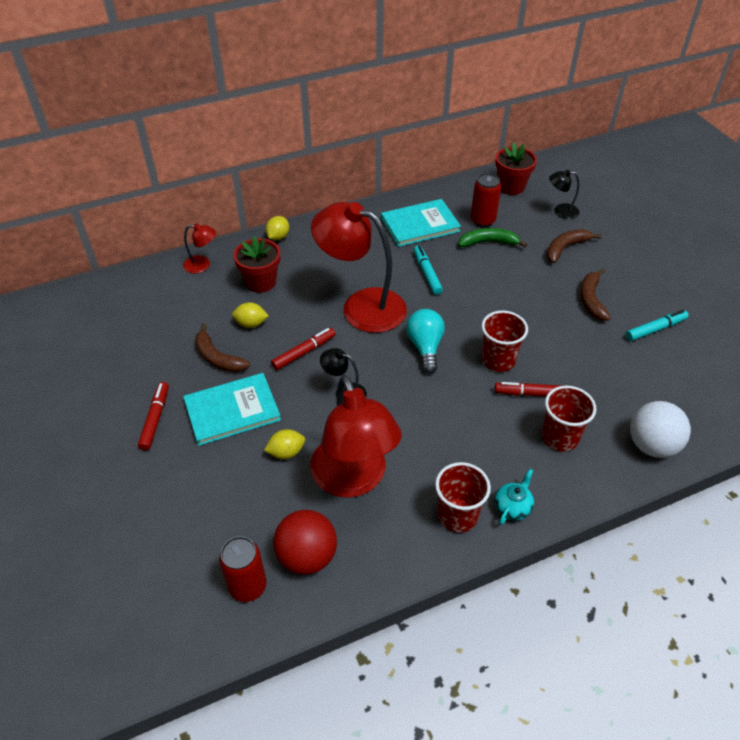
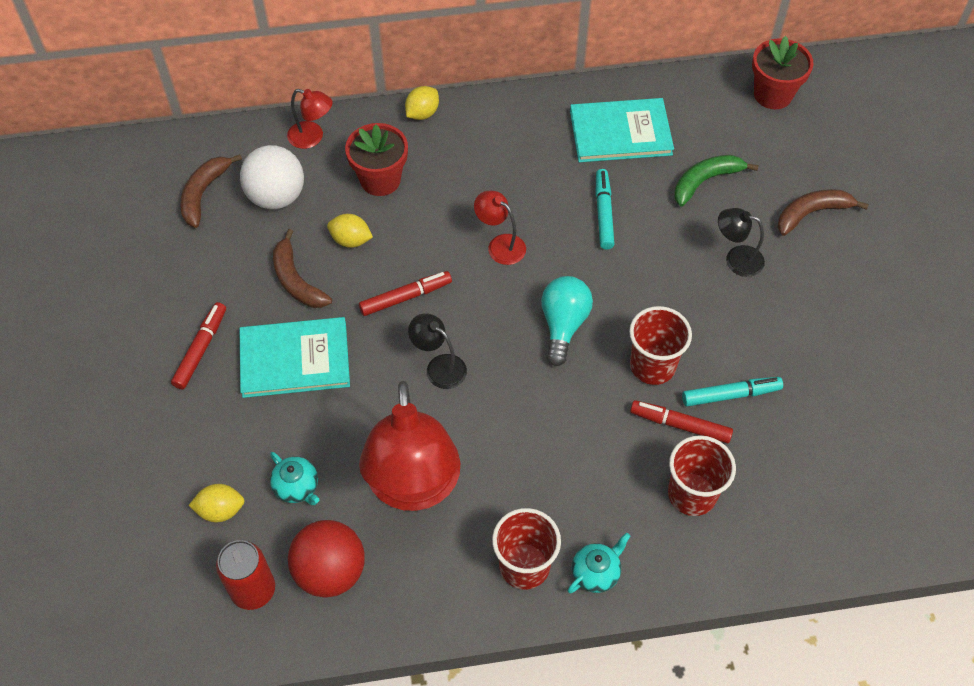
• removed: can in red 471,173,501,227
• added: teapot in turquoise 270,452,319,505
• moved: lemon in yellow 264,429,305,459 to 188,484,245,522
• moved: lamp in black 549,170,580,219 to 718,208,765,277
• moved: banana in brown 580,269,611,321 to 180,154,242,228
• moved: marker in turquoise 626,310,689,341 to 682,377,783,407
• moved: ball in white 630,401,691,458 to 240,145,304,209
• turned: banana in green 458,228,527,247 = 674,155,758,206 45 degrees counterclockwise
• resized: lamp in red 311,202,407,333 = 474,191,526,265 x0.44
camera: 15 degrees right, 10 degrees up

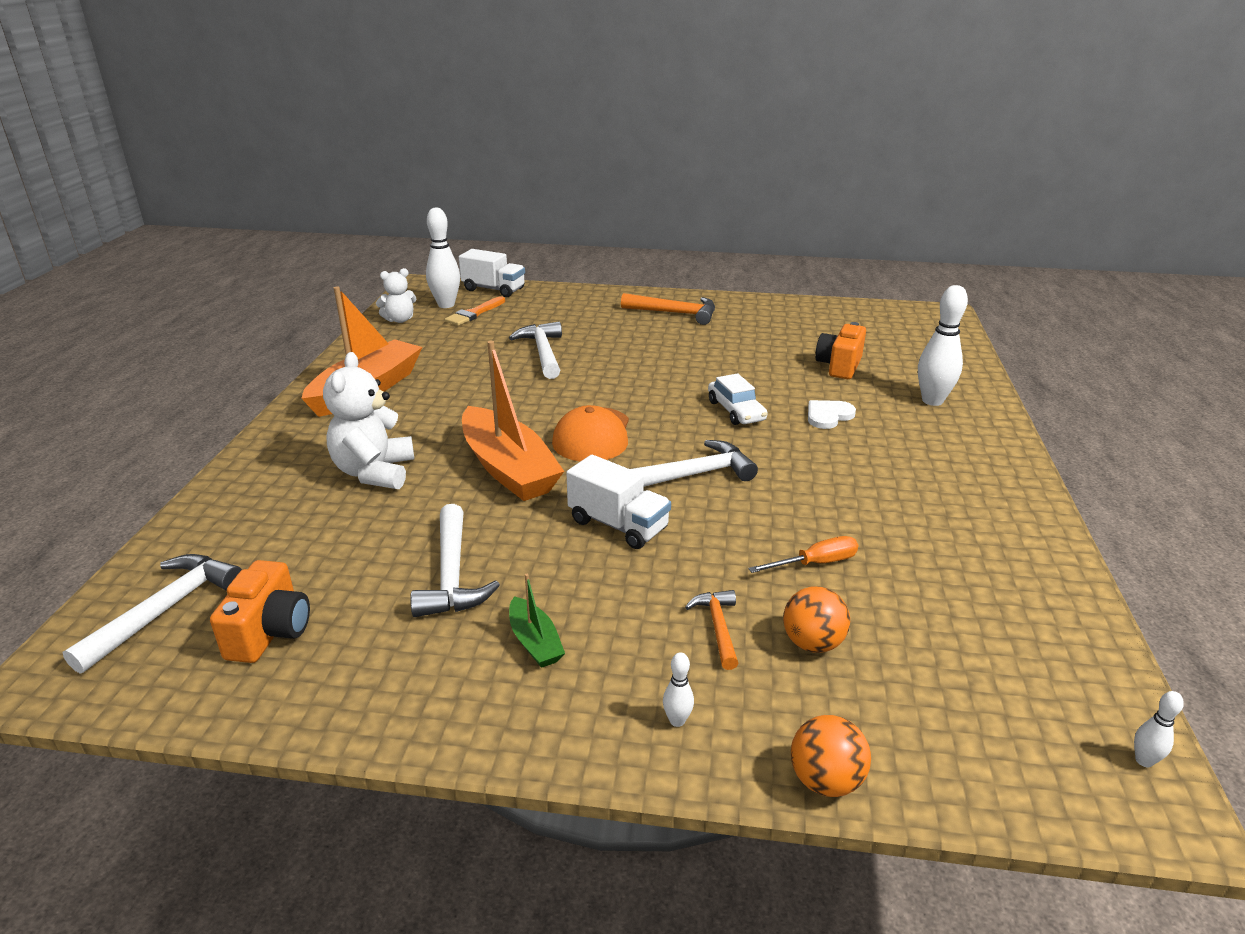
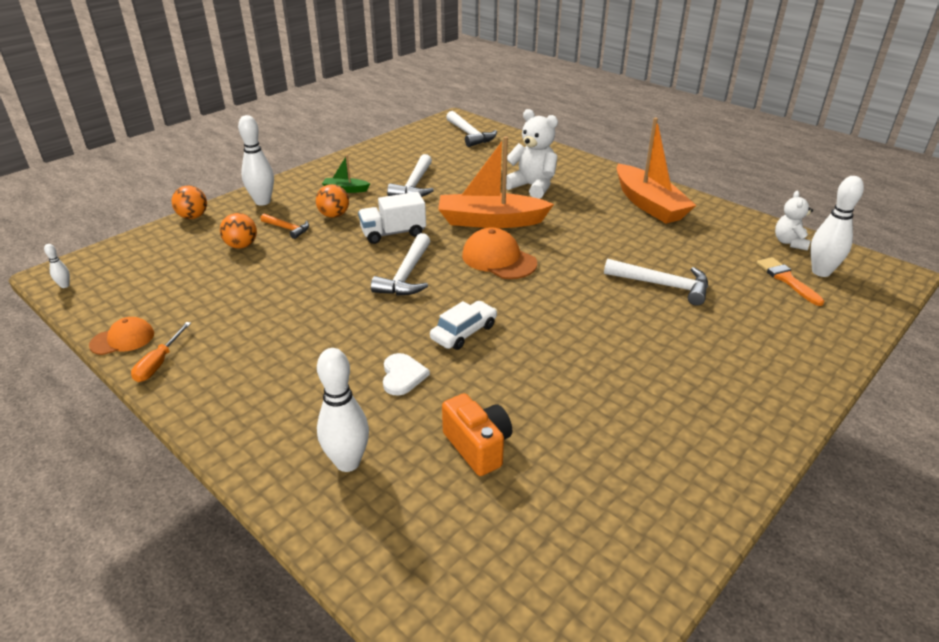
• removed: camera in orange 210,560,310,663
• removed: truck in white 459,249,525,297
• removed: hammer in orange 621,293,715,325
• added: cap in orange 89,317,154,355
• added: ball in orange 316,184,349,218
• moved: screwdriver in orange 748,536,858,573 to 131,322,191,382
• turned: hammer in white 410,504,500,617 = 387,154,434,197 105 degrees counterclockwise
• turned: car in white 708,373,768,425 = 430,301,497,350 120 degrees clockwise
• resized: bowling pin in white 663,652,694,727 = 238,115,274,206 x2.22
camera: 125 degrees right, 5 degrees up

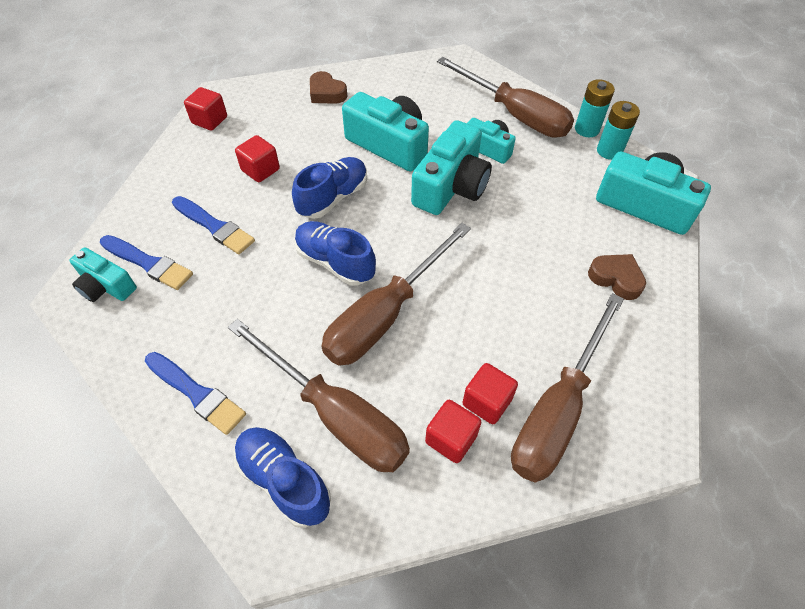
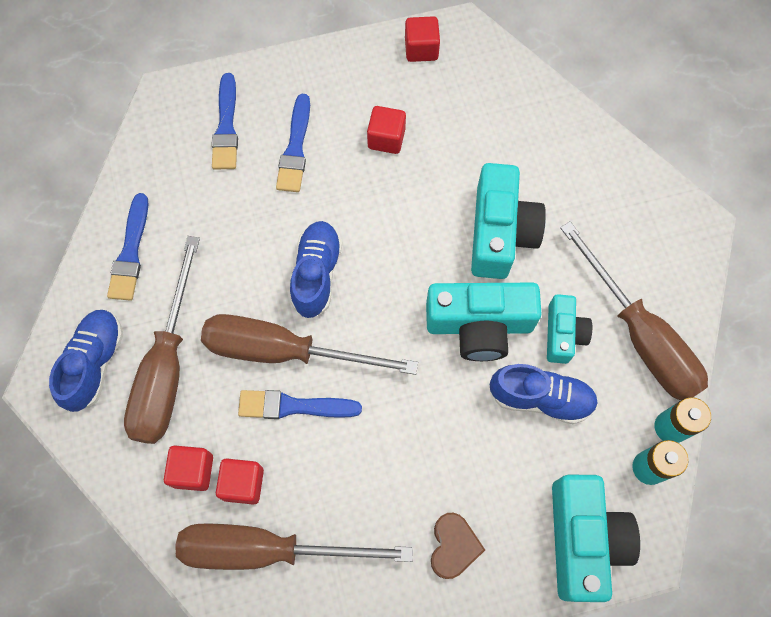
• removed: camera in turquoise 69,247,137,302
• removed: heart in brown 310,71,347,104
• added: brush in blue 238,390,362,419
• moved: shoe in blue 292,157,367,219 to 490,364,598,424
• turned: screwdriver in brown 437,57,574,138 = 560,221,708,400 45 degrees counterclockwise
camera: 60 degrees right, 15 degrees up

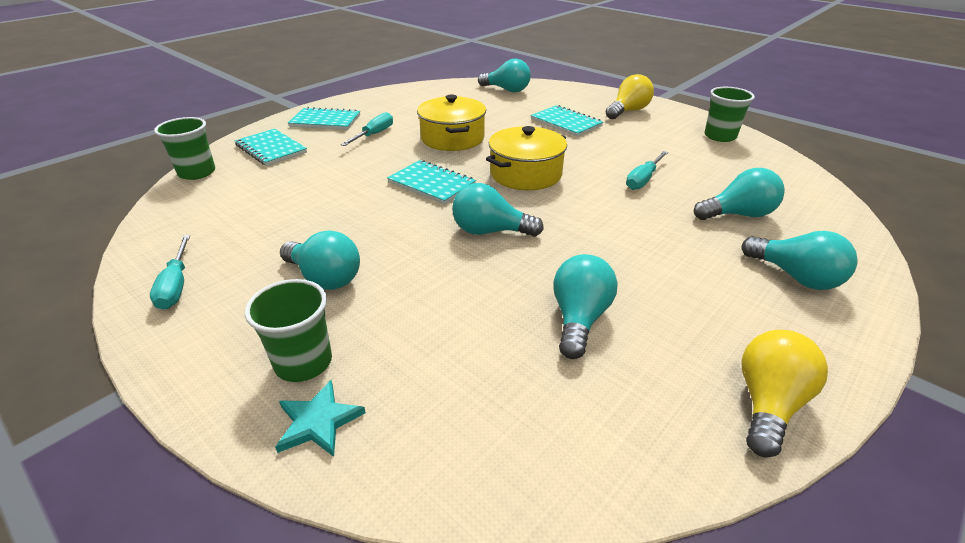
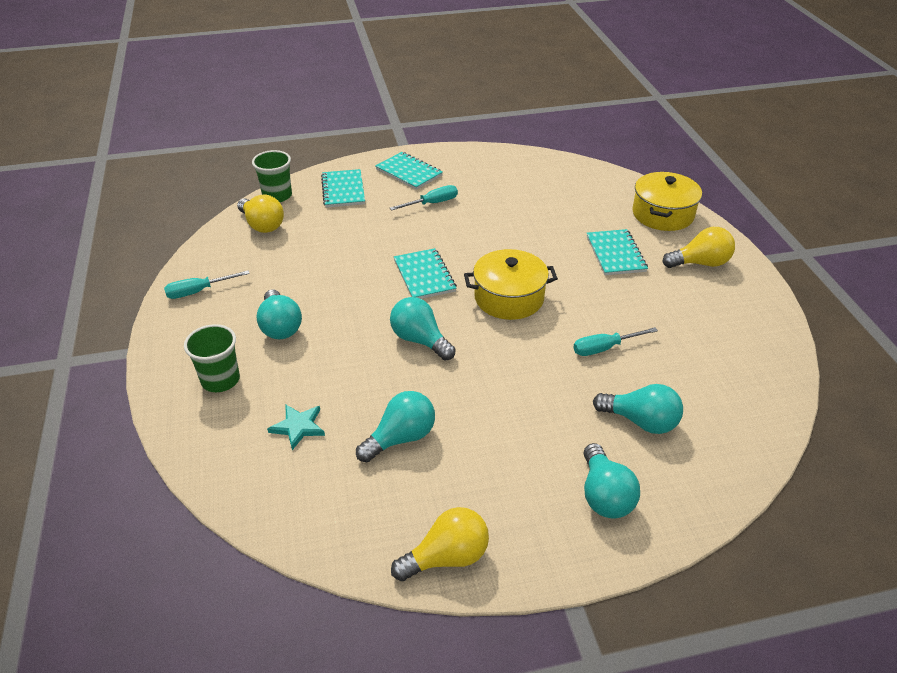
• removed: light bulb in turquoise 478,59,531,92
• removed: cup in green 704,87,755,142
• added: light bulb in yellow 237,195,284,233
• moved: star in turquoise 275,380,366,457 to 267,404,325,450
• moved: pot in yellow 417,94,486,151 to 632,172,702,231
• turned: screwdriver in turquoise 150,235,190,310 = 164,270,250,299 45 degrees clockwise
camera: 35 degrees right, 5 degrees up

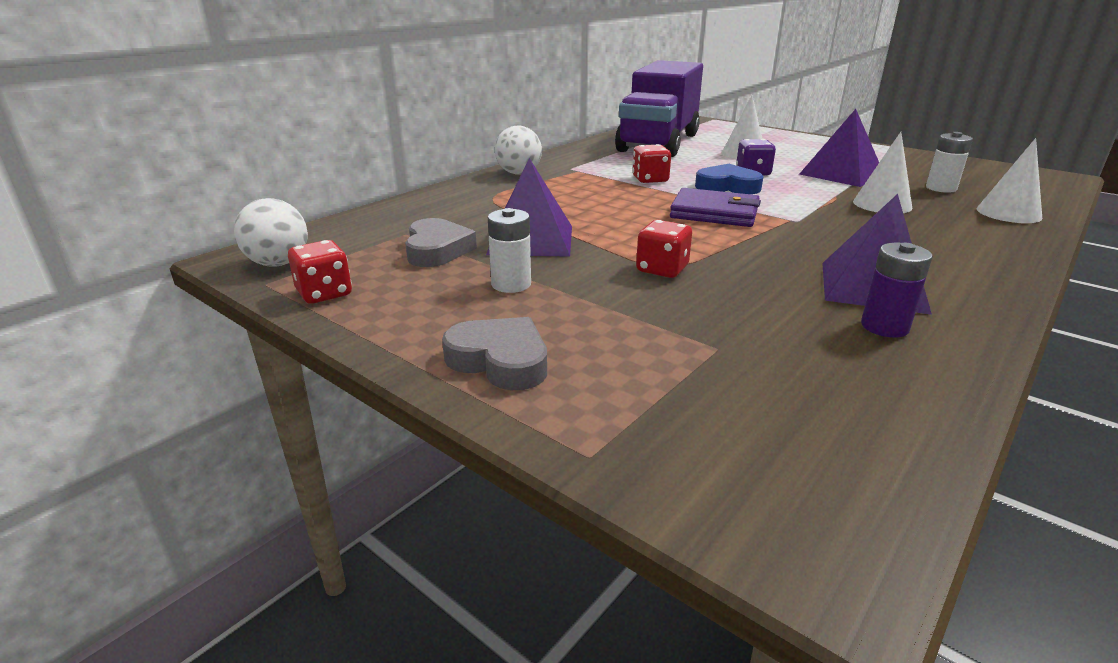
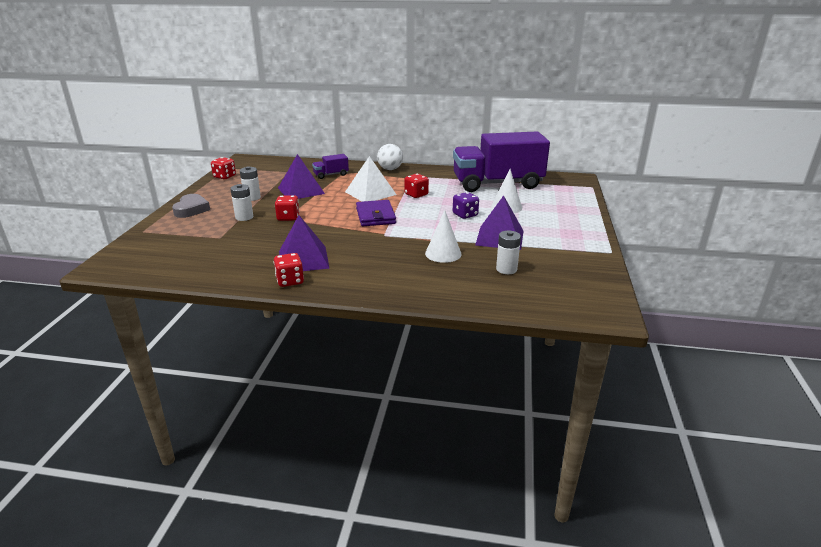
• removed: ball in white 234,198,308,267
• removed: heart in grey 405,218,477,267
• removed: heart in blue 695,164,763,194
• removed: battery in purple 861,243,933,338
• removed: cone in white 977,138,1042,223
• added: battery in white 230,184,253,221
• added: dice in red 273,253,304,287
• added: truck in purple 312,154,349,179
• added: pyramid in white 345,156,397,202
camera: 60 degrees right, 0 degrees up

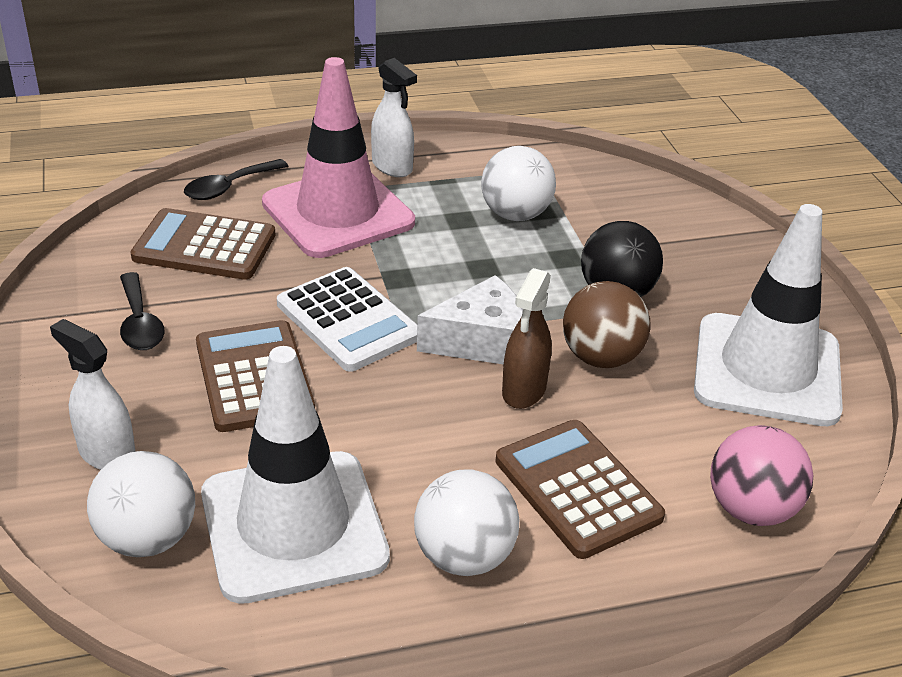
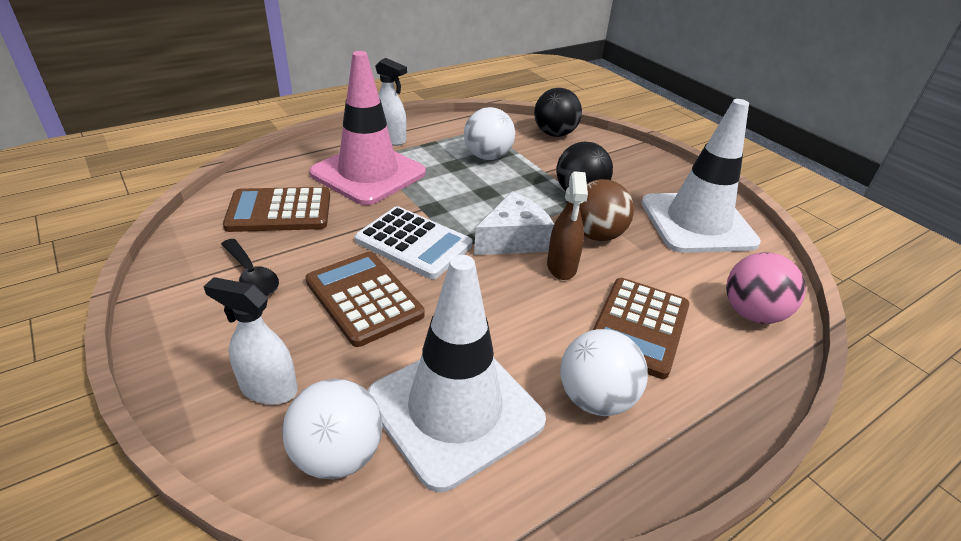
• removed: spoon in black 184,159,288,200
• added: ball in black 534,88,582,137
• turned: calculator in brown 496,420,665,559 = 593,278,690,379 105 degrees counterclockwise
camera: 20 degrees left, 0 degrees up

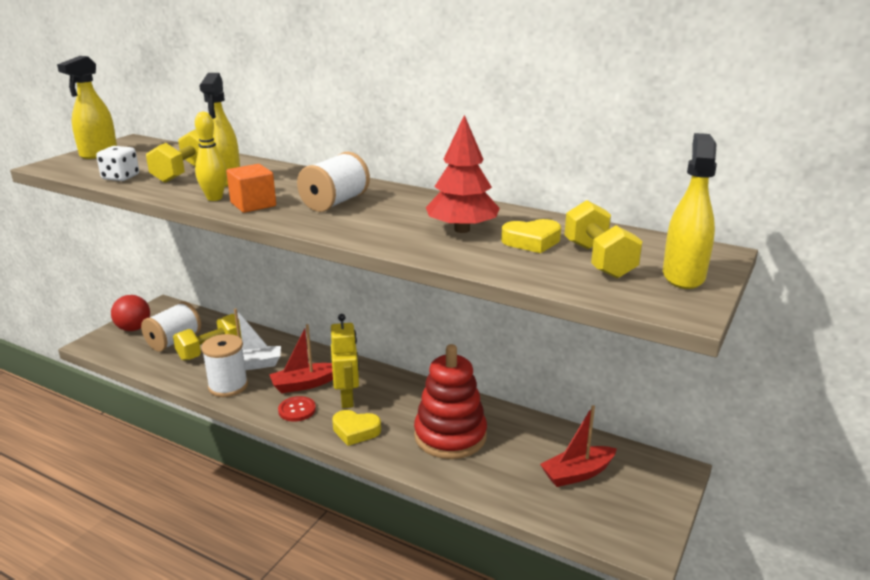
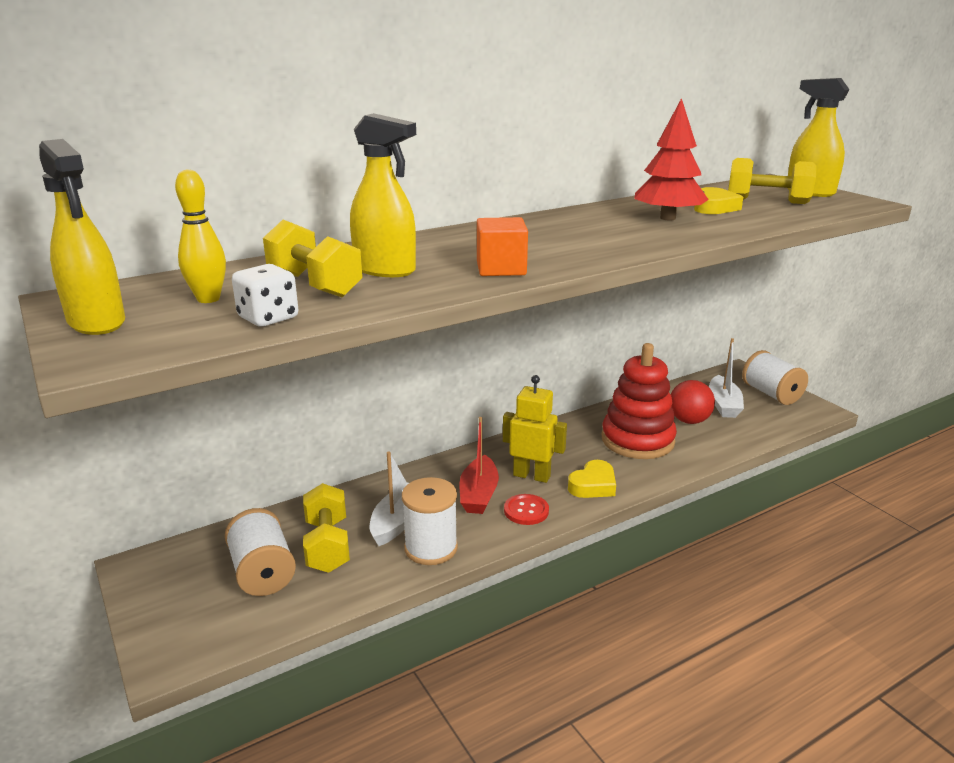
• moved: ball in red 111,295,150,331 to 671,380,715,424
• moved: bowling pin in yellow 195,111,227,201 to 175,169,226,303
• moved: spool in white 297,152,370,212 to 742,350,808,405
• recoloured: boat in red 540,405,617,487 to boat in white 709,338,744,418
camera: 60 degrees left, 0 degrees up

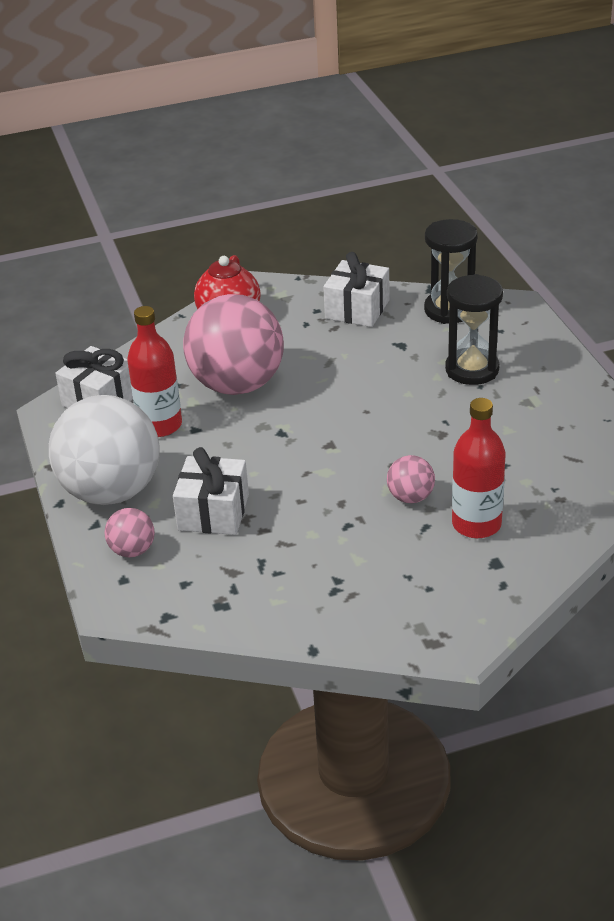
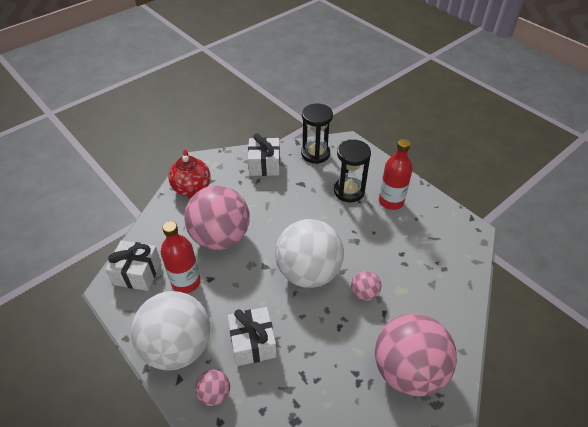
• added: ball in white 275,219,344,288
• added: ball in pink 375,314,457,397
• moved: bottle in red 452,398,506,538 to 379,139,413,210
camera: 25 degrees left, 10 degrees up

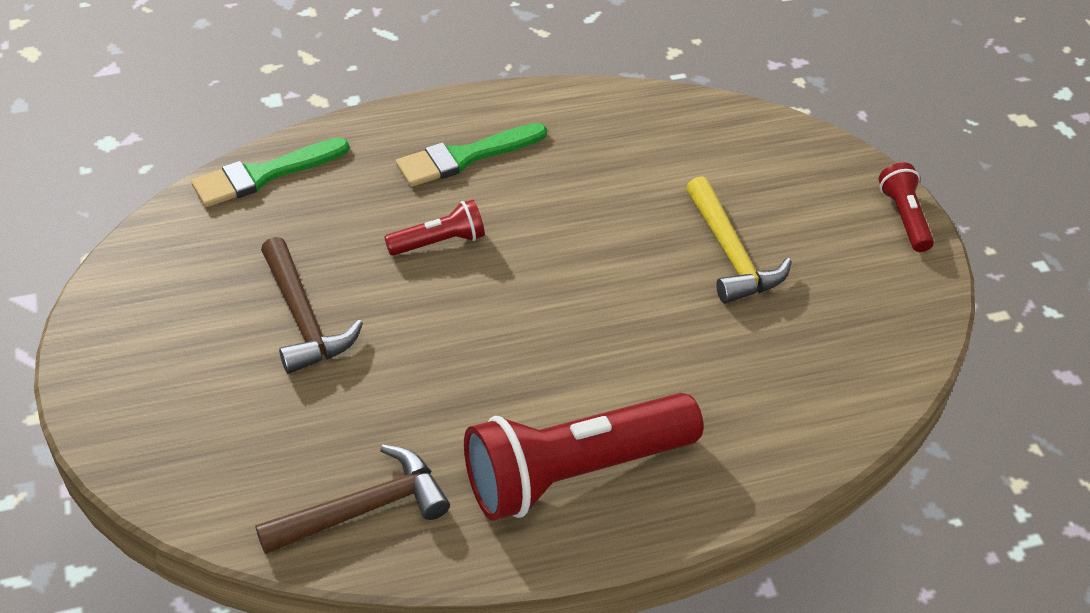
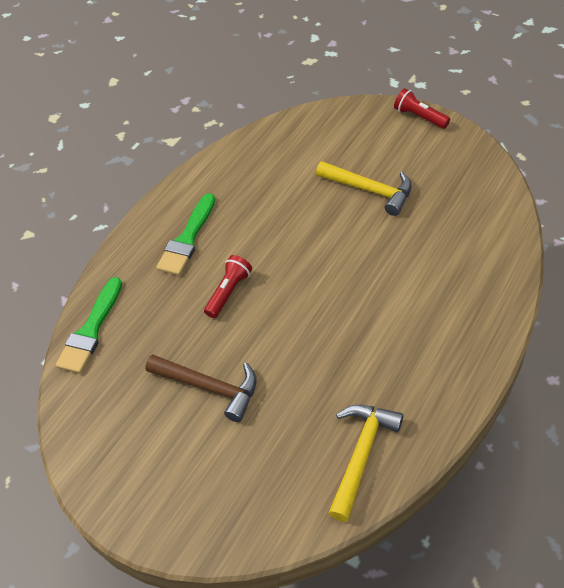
• removed: flashlight in red 464,393,704,521
• recoloured: hammer in brown 255,445,450,554 to hammer in yellow 329,405,403,522
camera: 35 degrees left, 5 degrees up

